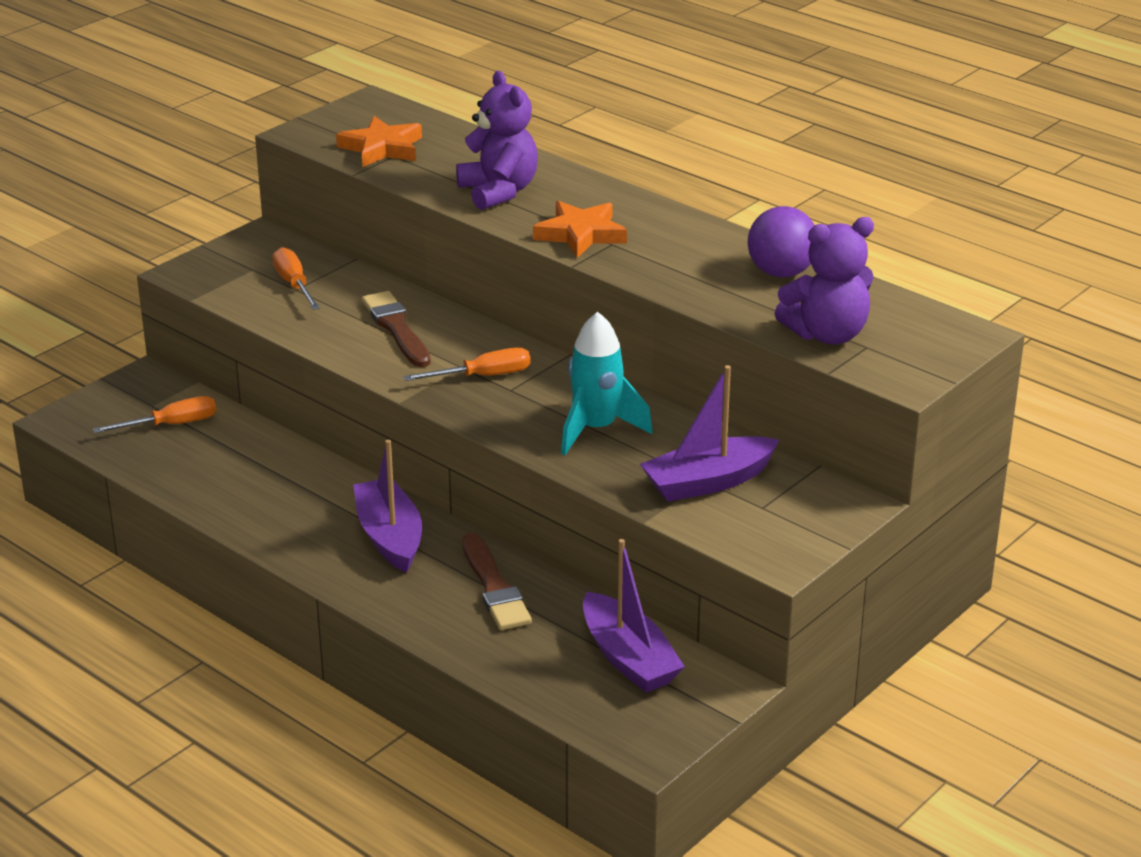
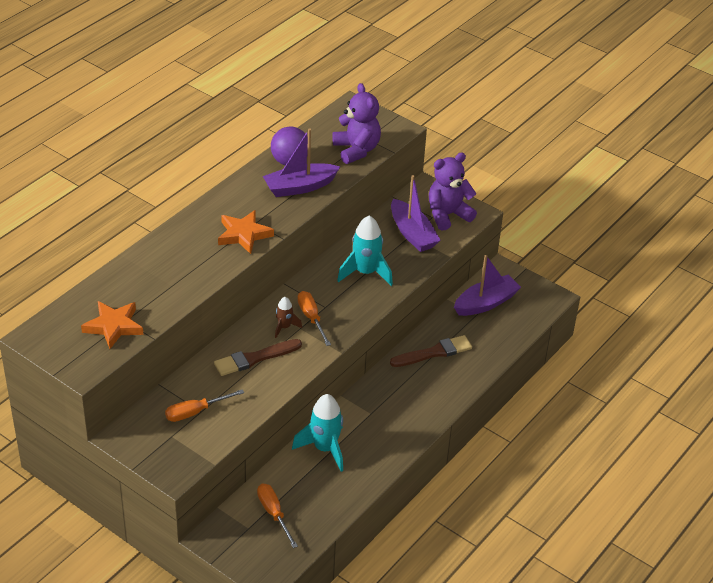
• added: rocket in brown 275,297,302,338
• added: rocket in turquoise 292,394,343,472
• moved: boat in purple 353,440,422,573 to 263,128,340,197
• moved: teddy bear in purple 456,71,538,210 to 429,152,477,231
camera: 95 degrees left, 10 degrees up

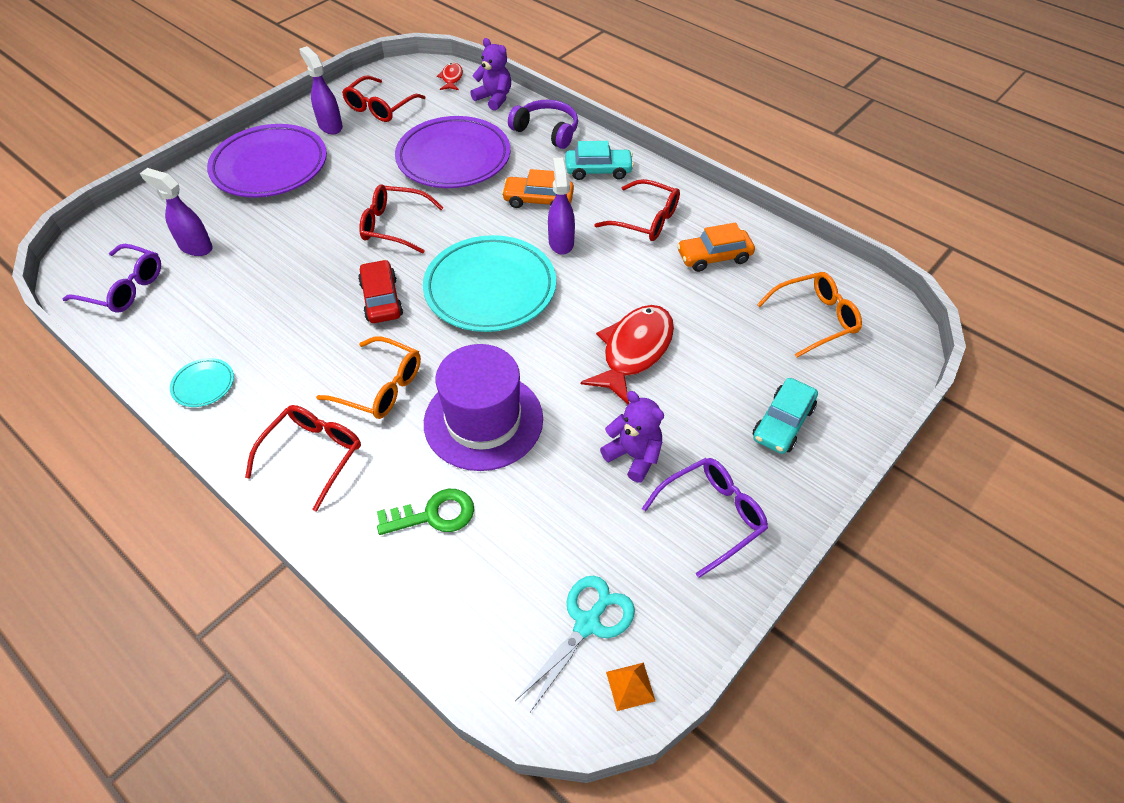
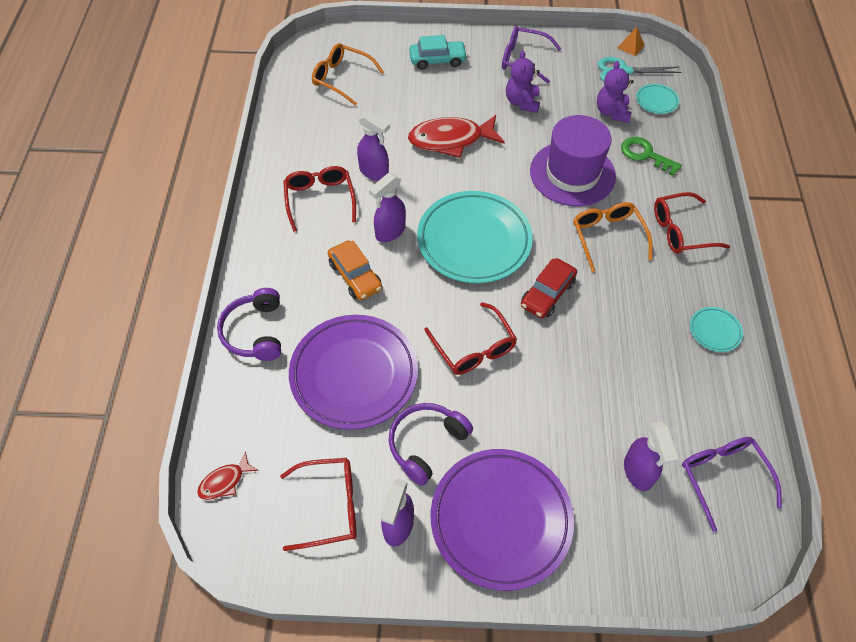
• removed: car in turquoise 565,141,634,180
• removed: car in orange 677,223,755,272
• added: spray bottle in purple 357,111,390,181
• added: headphones in purple 389,403,473,486
• added: plate in turquoise 636,84,679,114
• moved: teddy bear in purple 470,38,511,111 to 597,61,634,123
camera: 130 degrees left, 5 degrees up

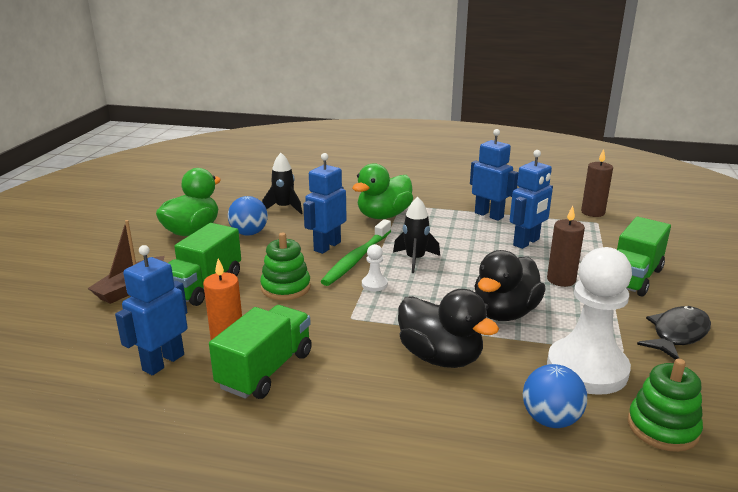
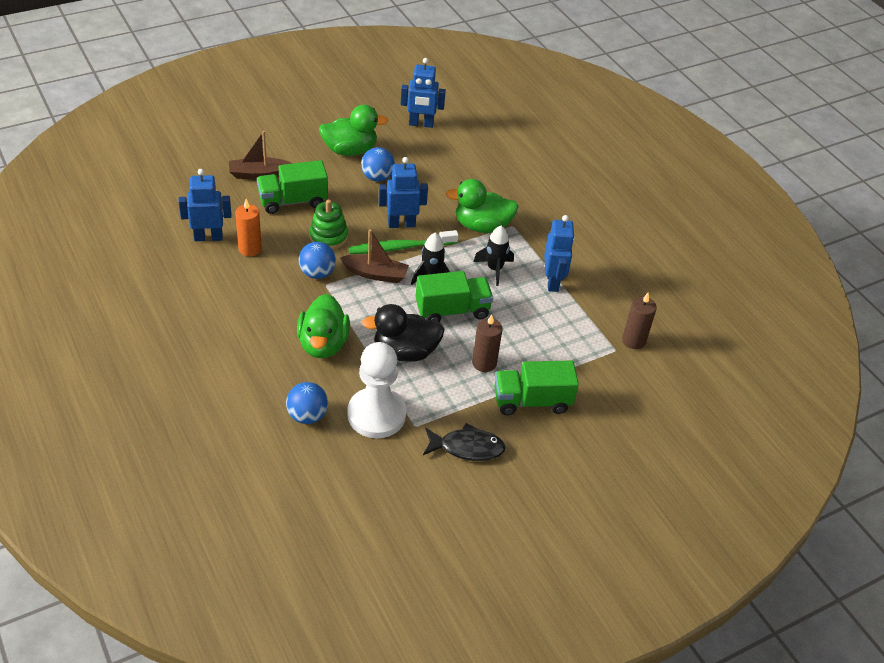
• removed: stacking toy in green 628,359,703,452
• added: ball in blue 299,242,336,279
• moved: truck in green 209,305,312,399 to 416,271,493,322
• moved: rocket in black 262,153,302,214 to 473,226,514,286
• moved: robot in blue 510,150,553,249 to 401,58,446,128
• replaced: pawn in white 362,244,388,291 to boat in brown 340,229,409,283
• recoloured: duck in black 398,289,499,368 to duck in green 297,294,350,358
camera: 45 degrees right, 20 degrees up

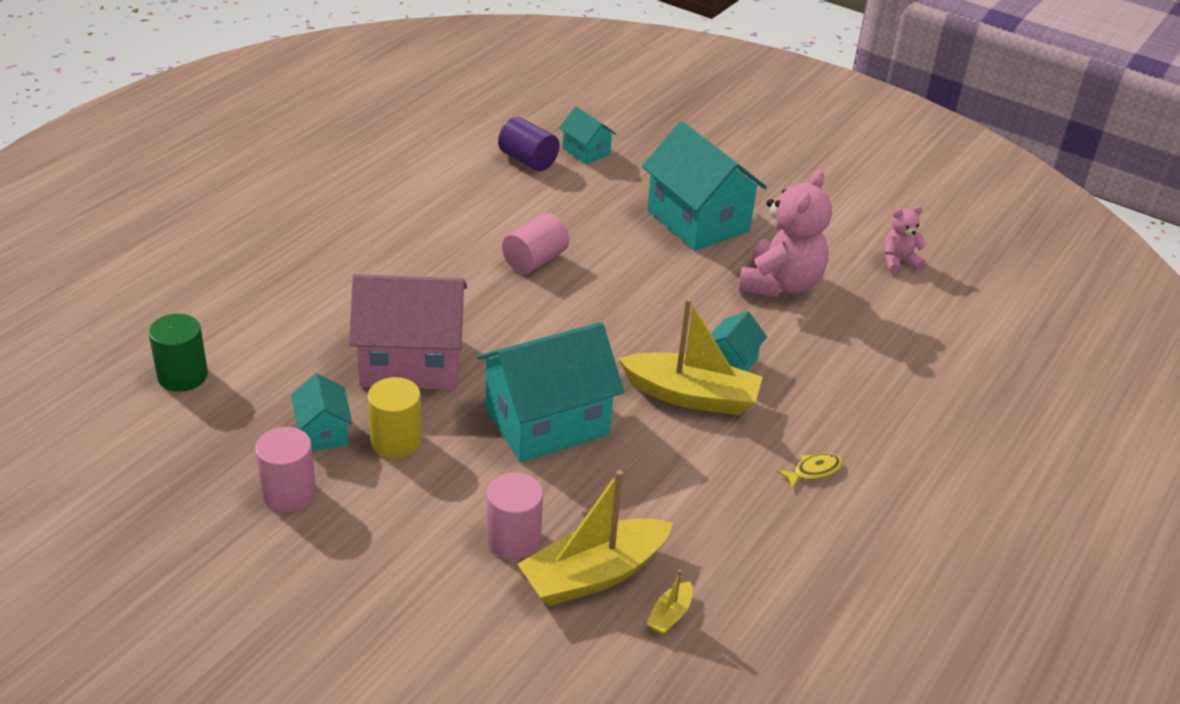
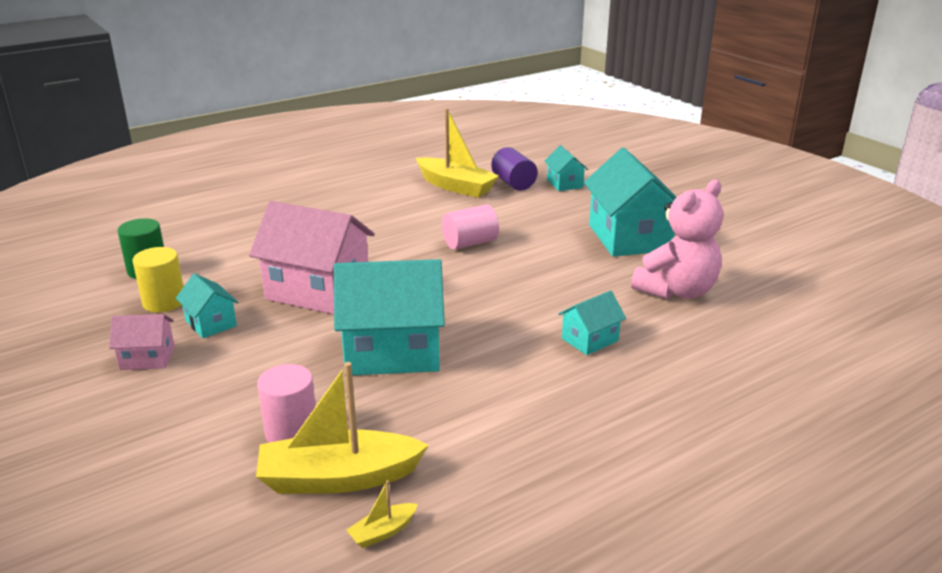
• removed: fish in yellow 777,453,843,489
• removed: teddy bear in pink 884,206,928,274
• moved: cylinder in yellow 368,377,422,458 to 132,247,184,312
• moved: boat in yellow 618,298,763,415 to 416,108,499,198
• replaced: cylinder in pink 255,427,316,512 to house in pink 109,314,175,370
• turned: house in turquoise 291,373,352,451 = 176,273,238,338 45 degrees counterclockwise
camera: 25 degrees right, 10 degrees down

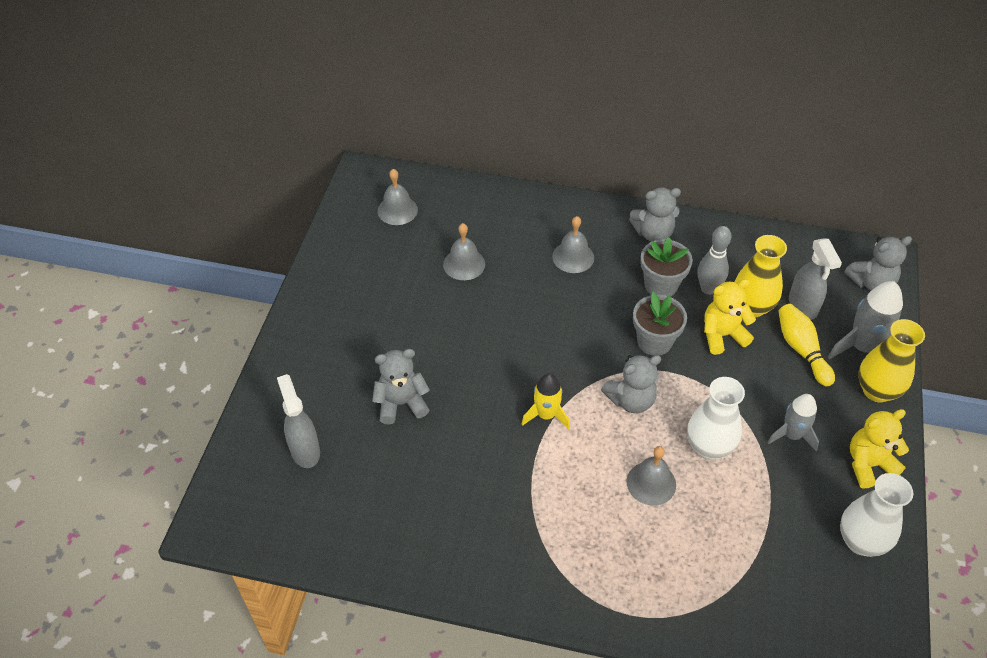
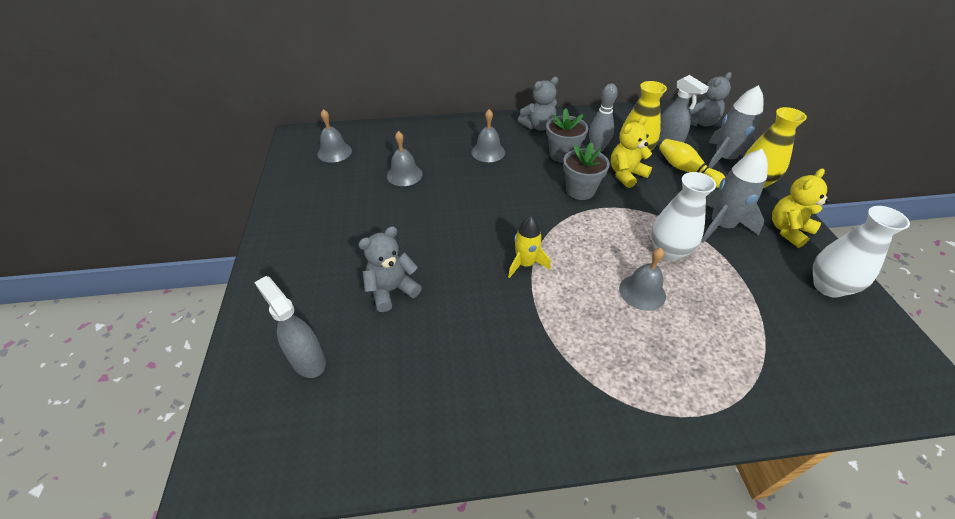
• removed: teddy bear in grey 601,354,661,413
• resized: rocket in grey 767,394,819,451 = 701,149,768,243 x1.51
camera: 20 degrees left, 5 degrees down

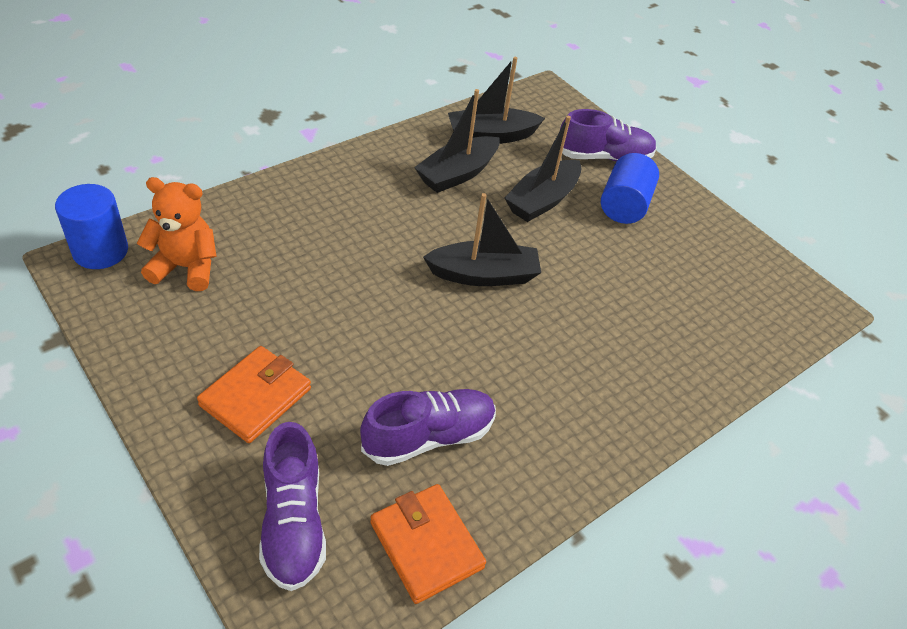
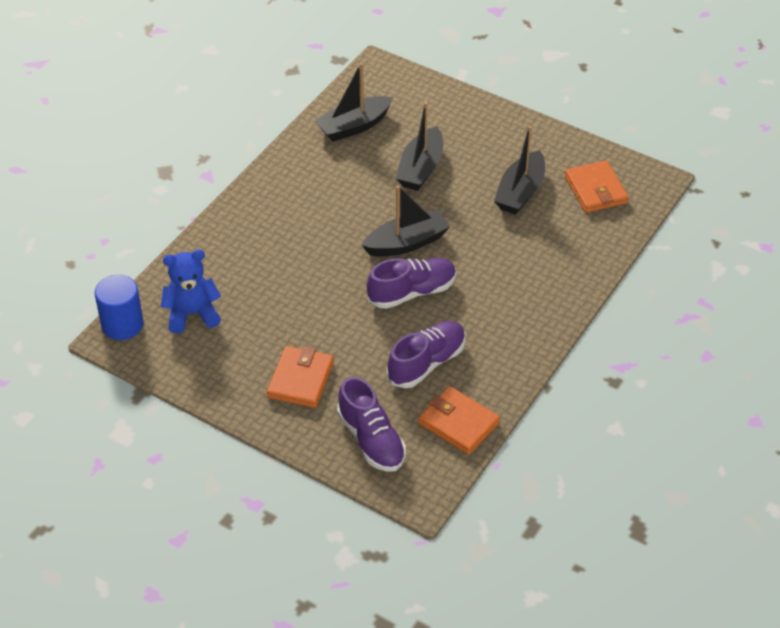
• removed: cylinder in blue 601,153,659,224
• added: wallet in orange 565,161,629,213
• moved: boat in black 414,89,500,193 to 494,126,545,215
• moved: shoe in purple 560,109,657,162 to 367,258,456,309
• recoloured: teddy bear in orange 137,177,217,291 to teddy bear in blue 161,250,221,334
camera: 15 degrees left, 0 degrees up

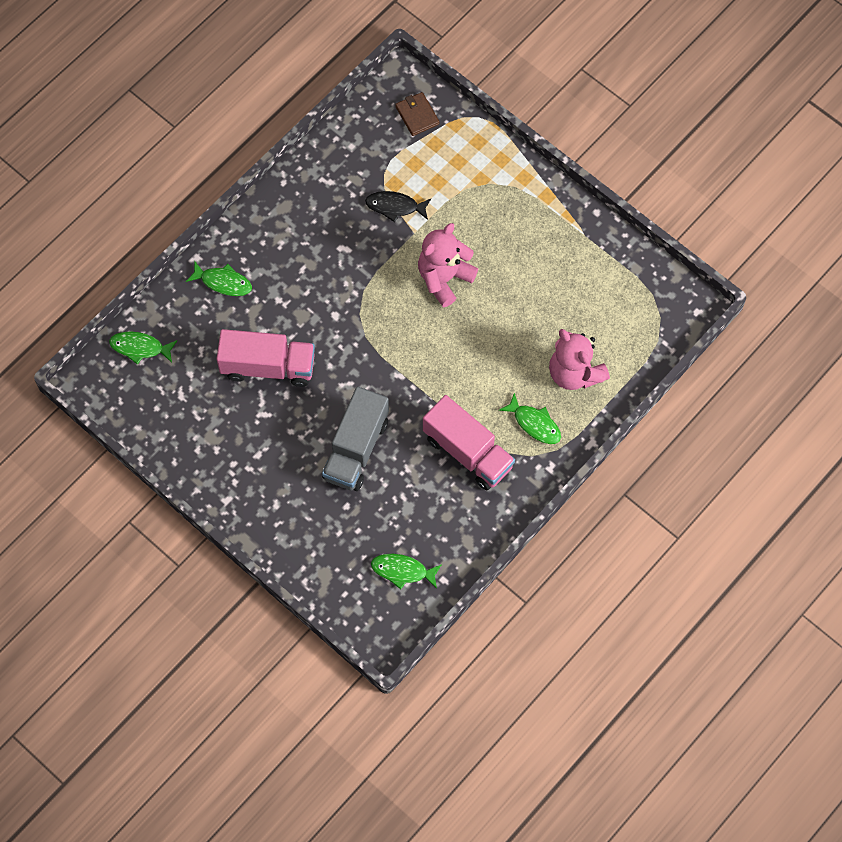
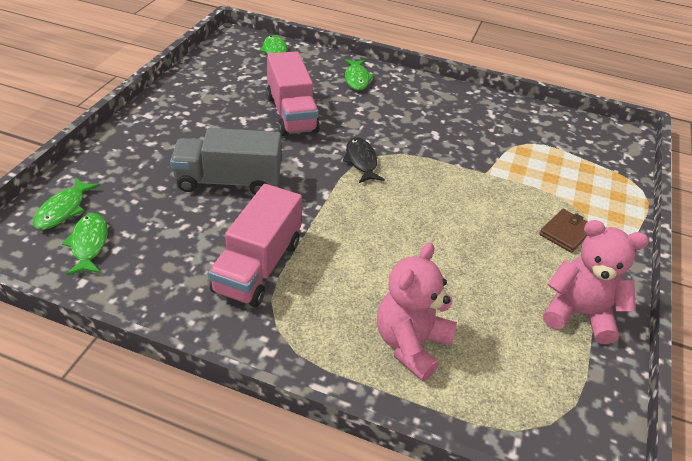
• moved: fish in black 365,191,431,222 to 343,137,385,183
• moved: wallet in brown 395,92,439,136 to 539,209,587,253
• moved: teddy bear in pink 418,223,478,307 to 543,220,649,344
• moved: fish in green 499,393,561,444 to 33,177,100,230
camera: 65 degrees right, 25 degrees down

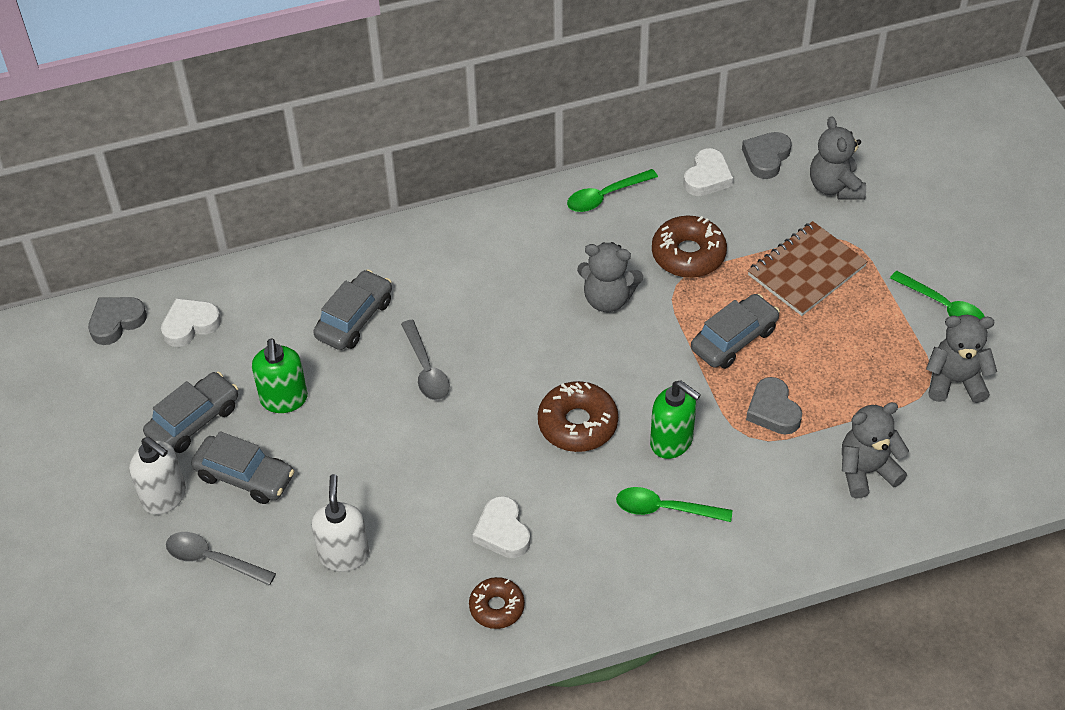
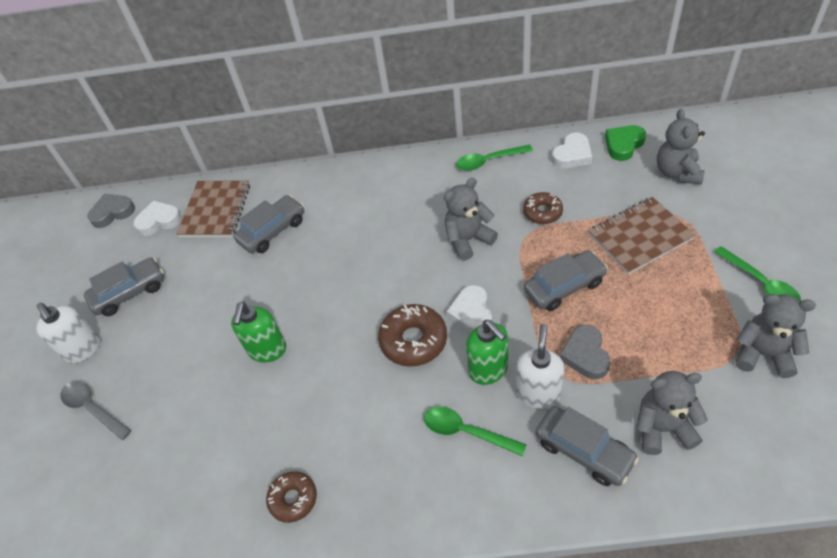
• removed: spoon in grey 401,320,450,400
• added: notebook in brown 176,180,250,238
• moved: car in grey 191,431,294,504 to 536,406,639,486
• moved: soap dispenser in green 252,338,308,413 to 231,301,286,363
• moved: soap dispenser in white 311,474,370,572 to 516,324,565,409
• moved: heart in white 473,496,530,558 to 446,285,492,333
• recoloured: heart in grey 742,132,792,179 to heart in green 605,125,646,161
• turned: teddy bear in grey 577,242,643,312 = 444,178,498,261 120 degrees clockwise
• resized: donut in brown 652,216,727,278 = 523,192,563,224 x0.64
camera: 20 degrees right, 0 degrees up

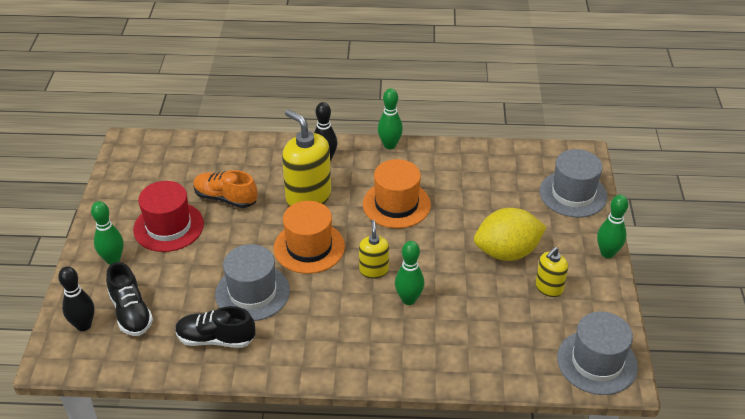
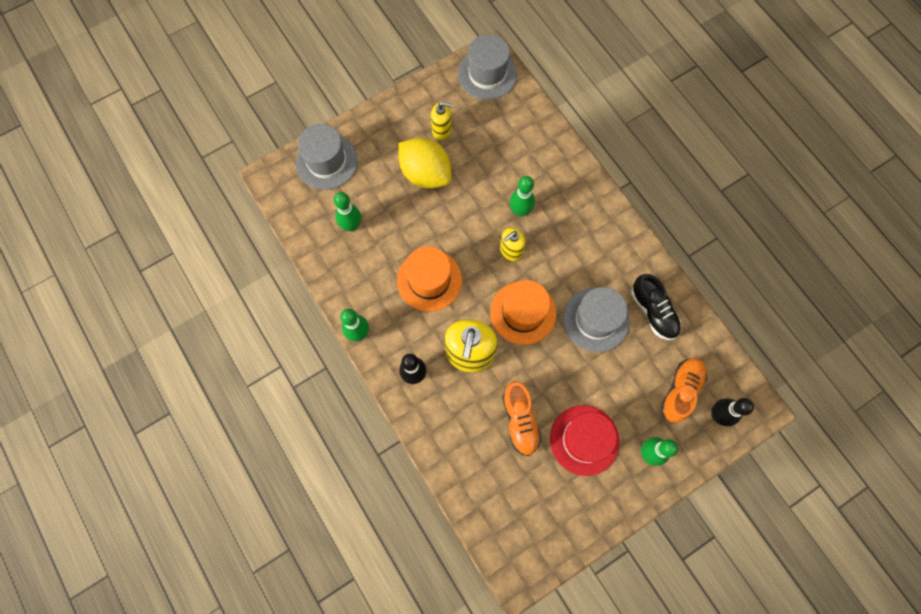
• moved: bowling pin in green 597,195,628,258 to 334,192,361,232
• recoloured: shoe in black 106,262,153,336 to shoe in orange 661,358,707,423
camera: 125 degrees left, 30 degrees up

